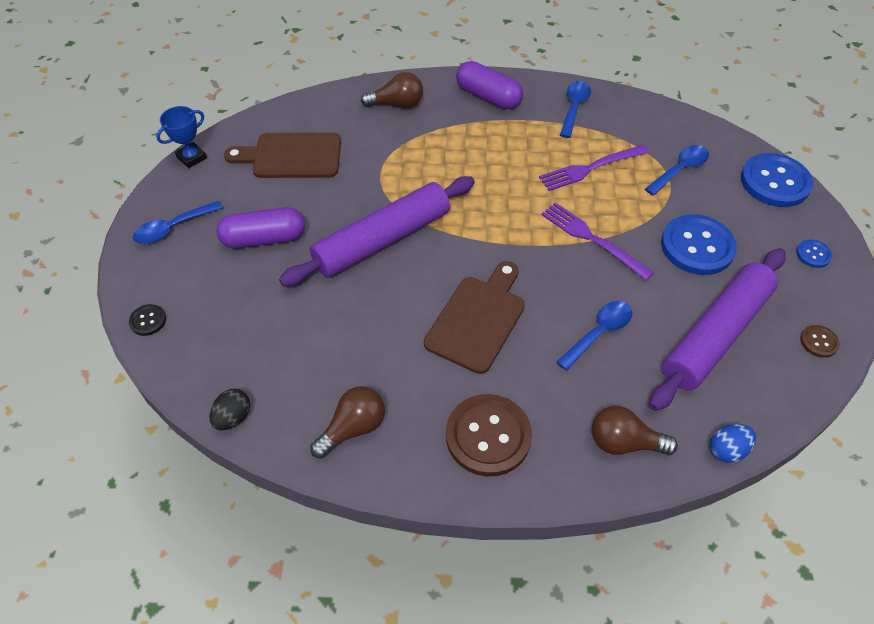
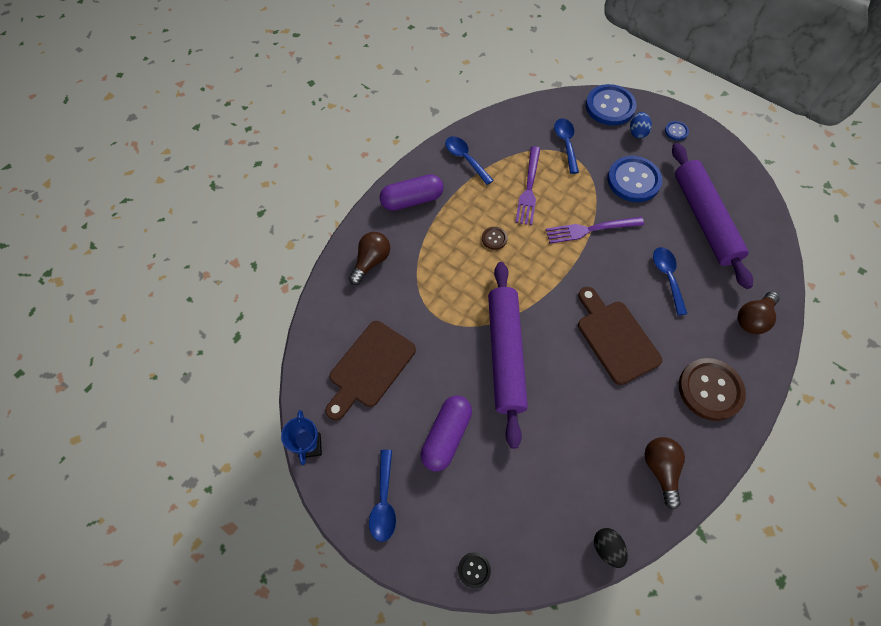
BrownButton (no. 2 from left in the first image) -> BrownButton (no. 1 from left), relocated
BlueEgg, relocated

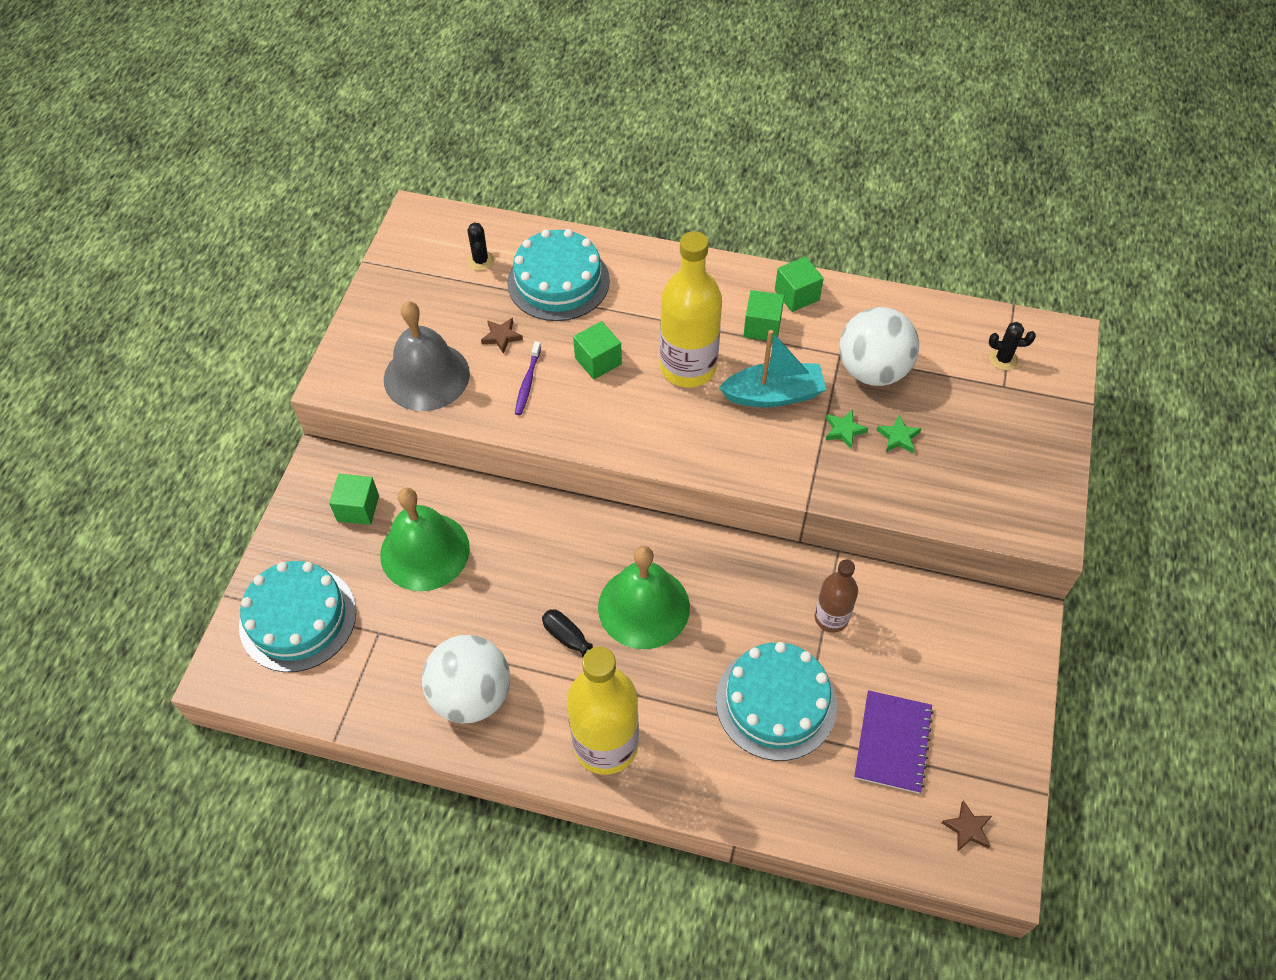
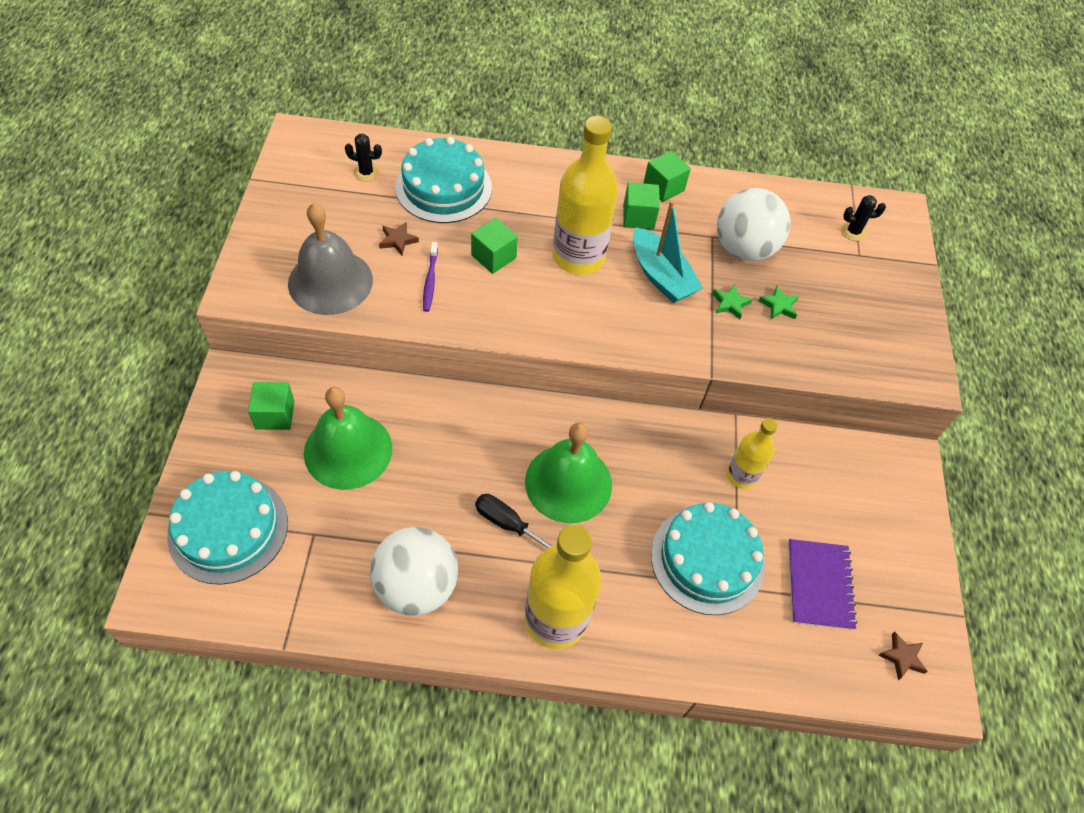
BlackCactus (no. 1 from left), 60 degrees counterclockwise
TurquoiseBoat, 75 degrees clockwise
BrownBottle -> YellowBottle (no. 3 from left)

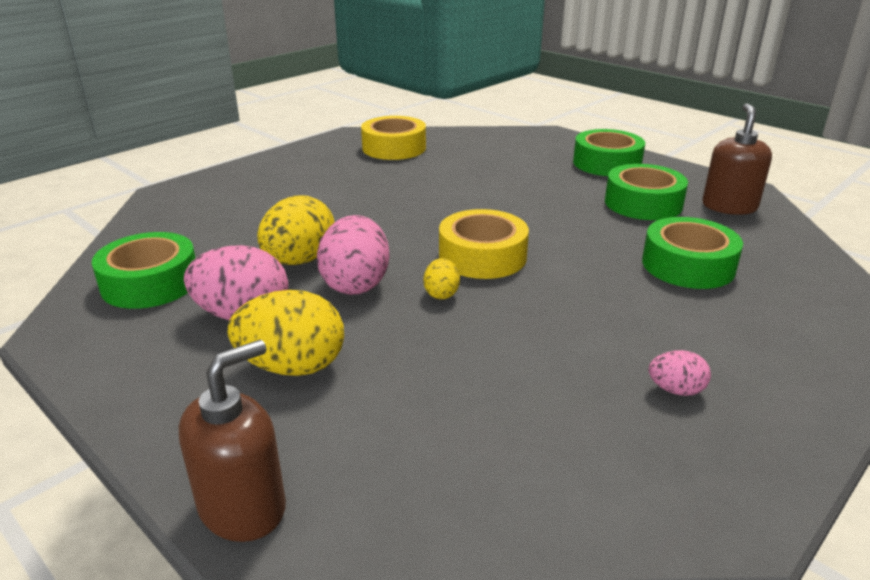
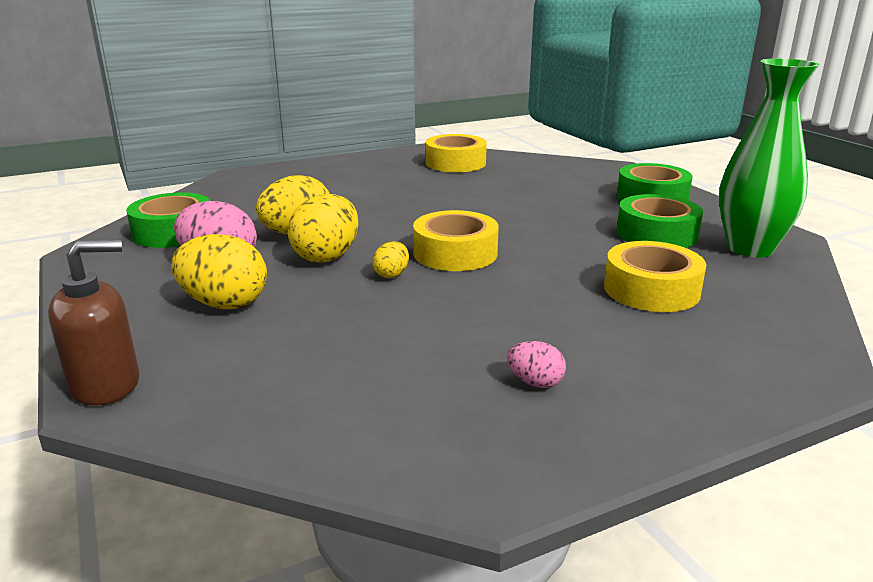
BrownSoapDispenser (no. 2 from left) -> GreenVase
PinkEgg (no. 2 from left) -> YellowEgg (no. 3 from left)
GreenTape (no. 4 from left) -> YellowTape (no. 3 from left)

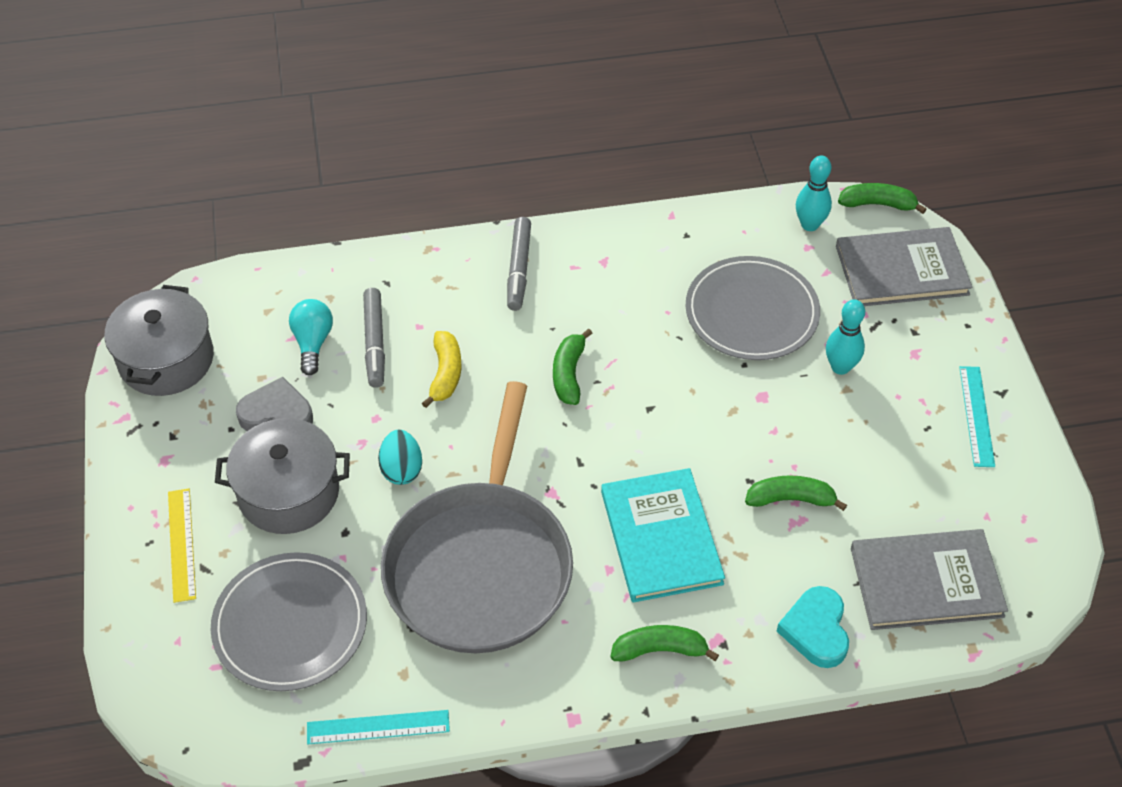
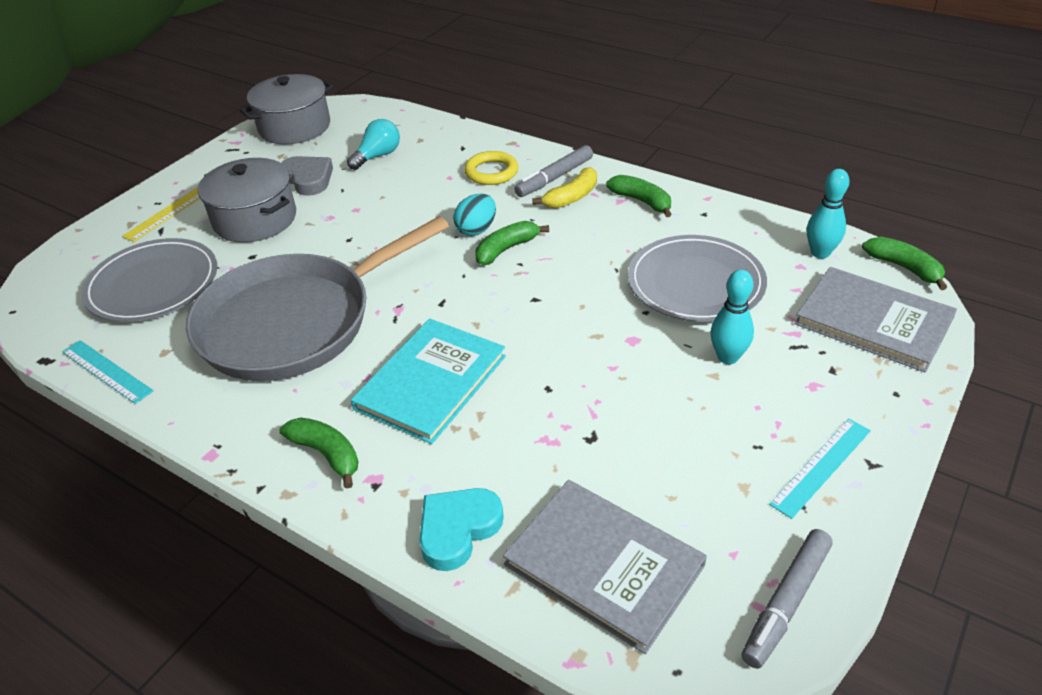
GreyMarker (no. 1 from left in the first image) -> GreyMarker (no. 2 from left), relocated
YellowBanana, relocated
TurquoiseEgg, relocated
GreenBanana (no. 3 from left), relocated
none -> YellowRing

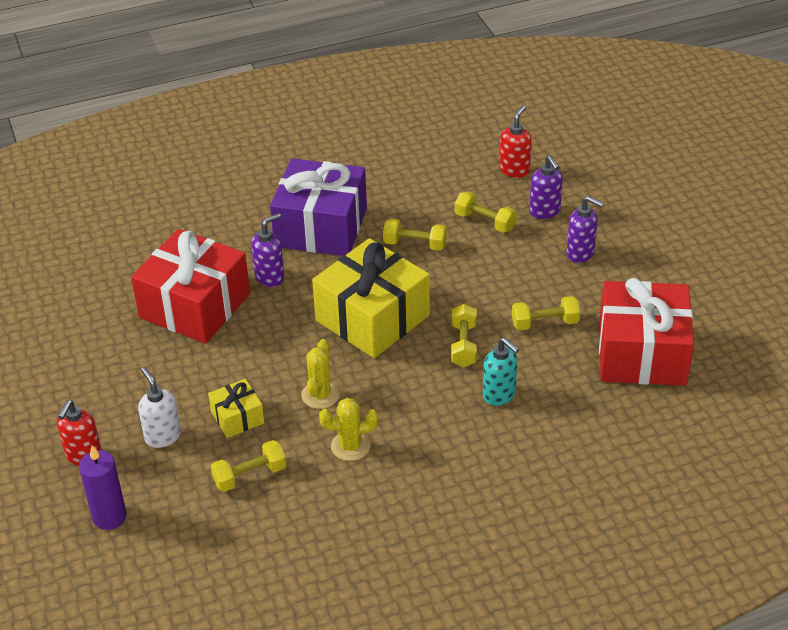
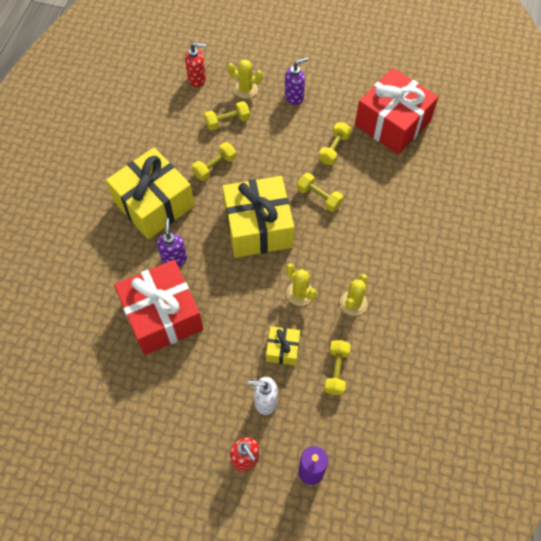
RedSoapDispenser (no. 2 from left in the first image) -> RedSoapDispenser (no. 1 from left), 120 degrees clockwise
PurpleSoapDispenser (no. 2 from left) -> YellowCactus (no. 1 from left)
PurpleGift -> YellowGift (no. 1 from left)
TurquoiseSoapDispenser -> none

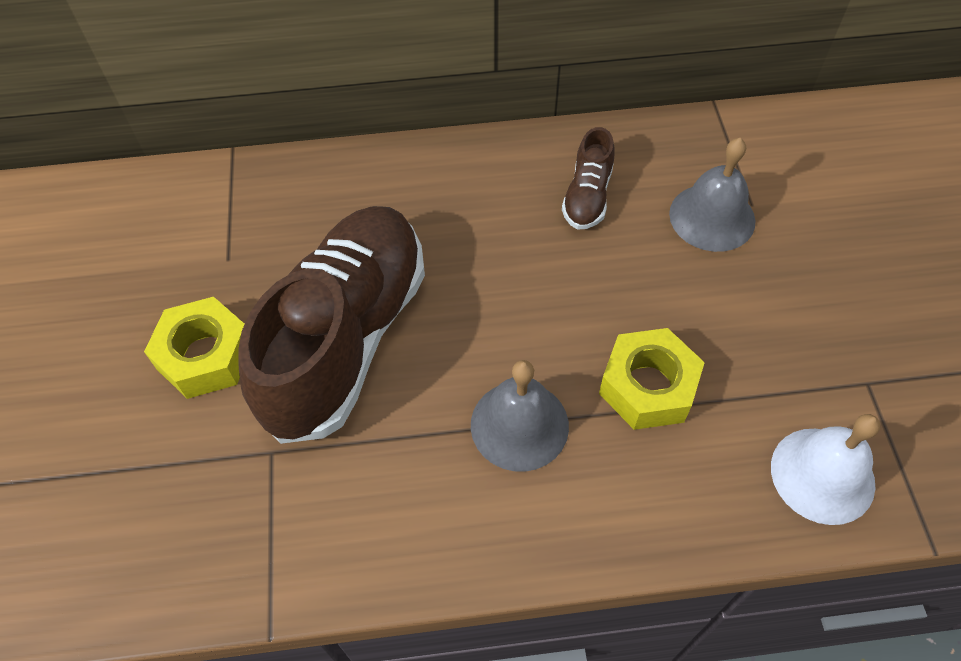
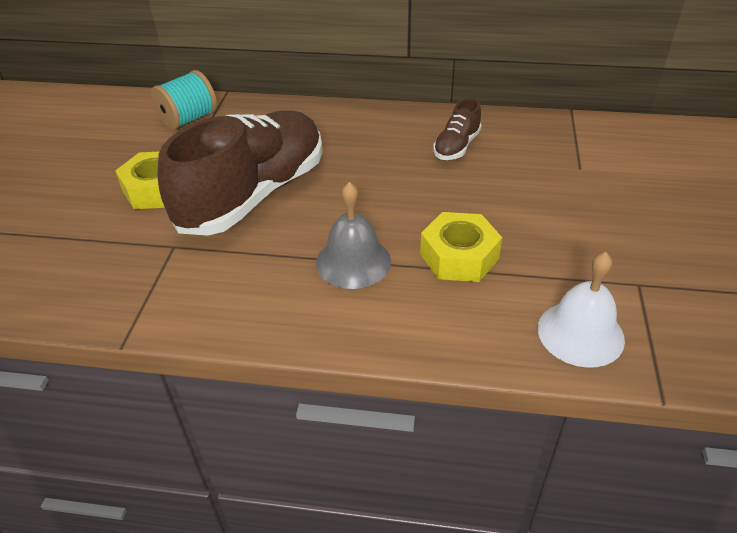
GreyBell (no. 2 from left) -> none
none -> TurquoiseSpool

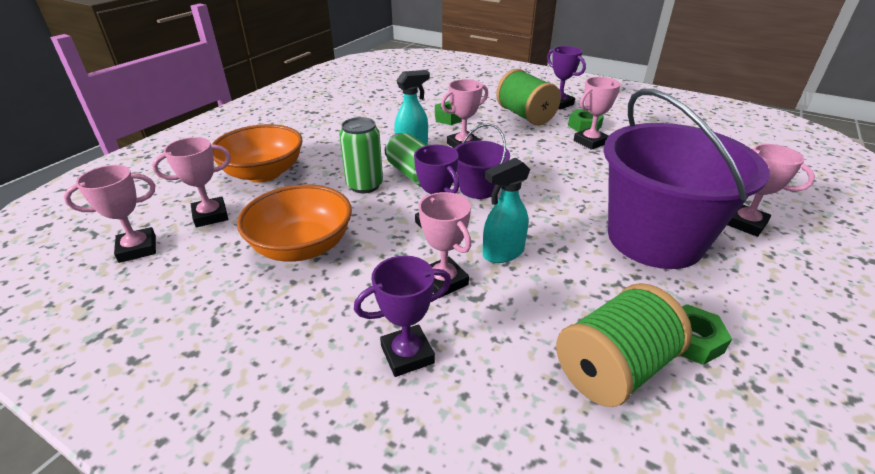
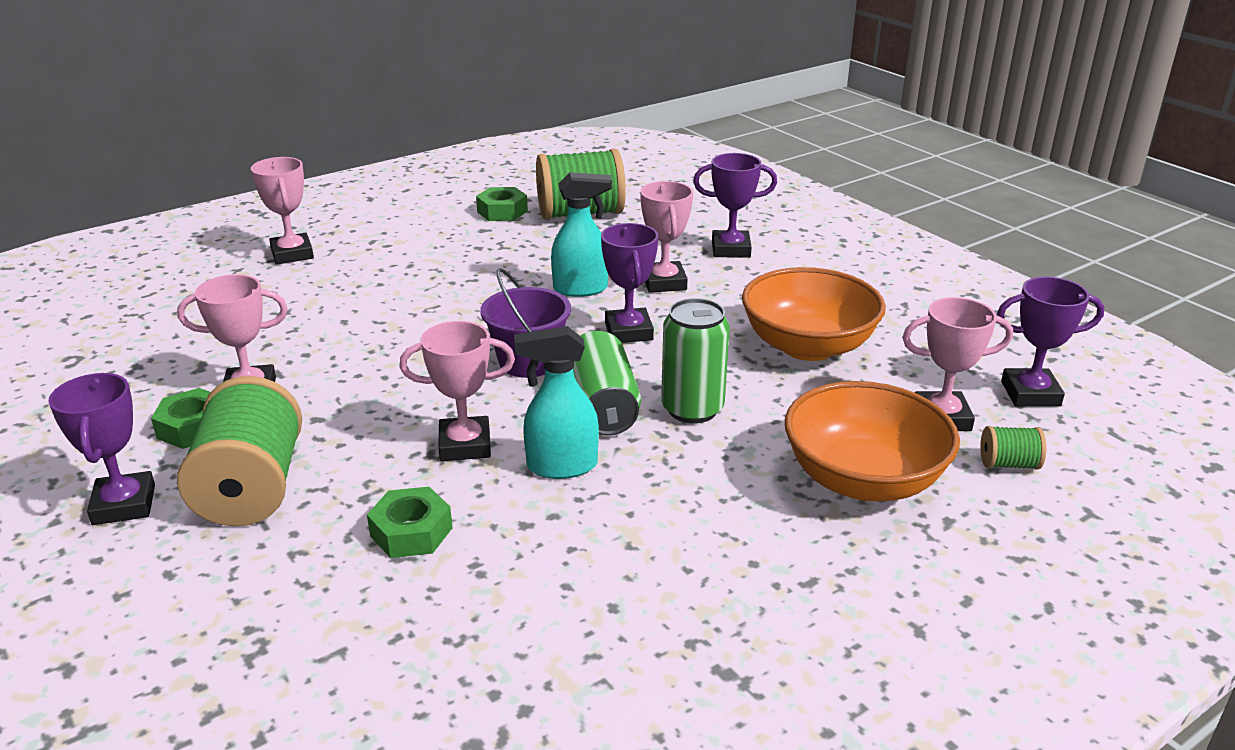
PurpleBucket (no. 2 from left) -> none
PinkTrophy (no. 1 from left) -> PurpleTrophy (no. 4 from left)
none -> GreenSpool (no. 3 from left)

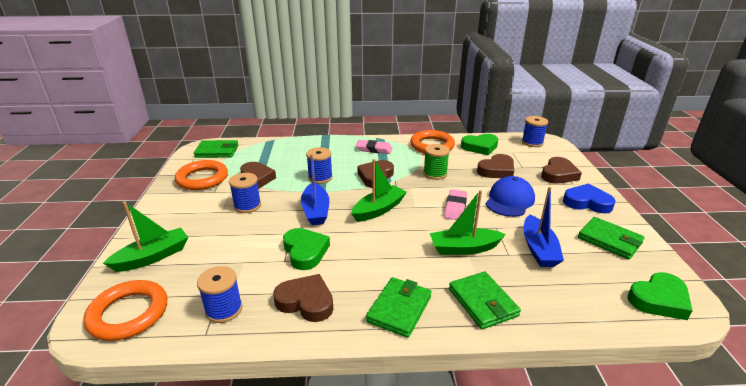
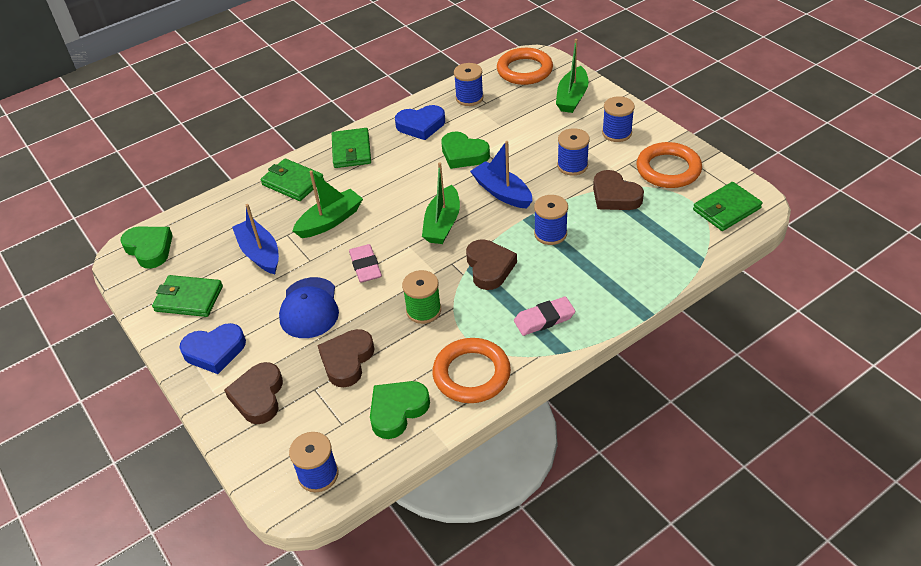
GreenHeart (no. 3 from left in the first image) -> GreenHeart (no. 1 from left), 105 degrees clockwise
BrownHeart (no. 2 from left) -> BlueHeart (no. 2 from left)
none -> BlueSpool (no. 5 from left)

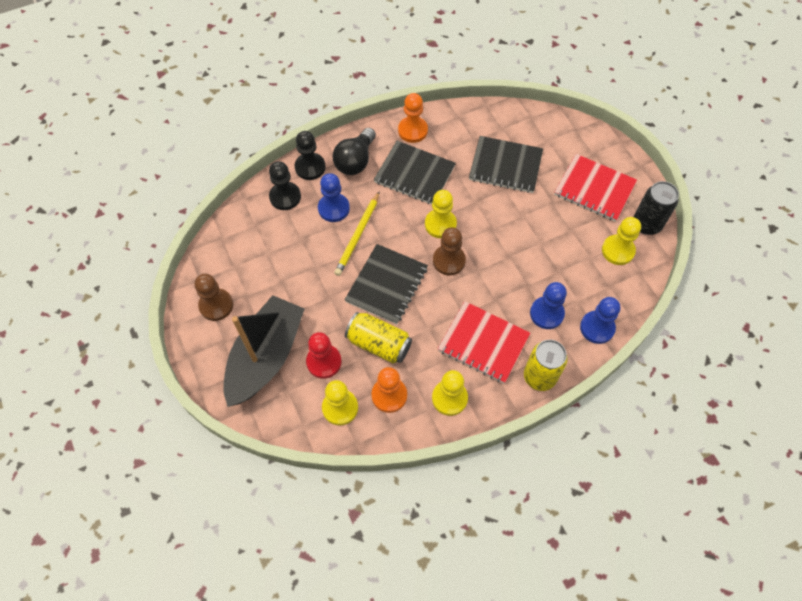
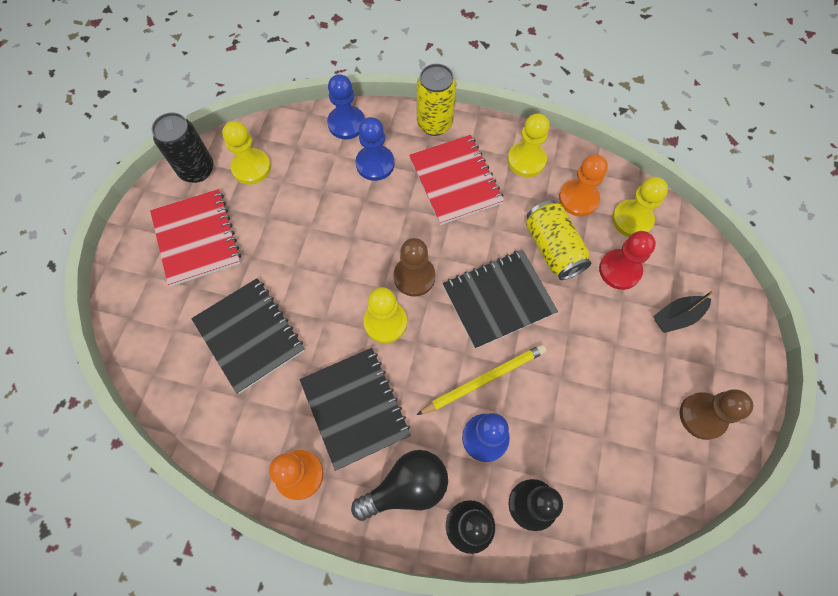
BlackBoat, x0.42

